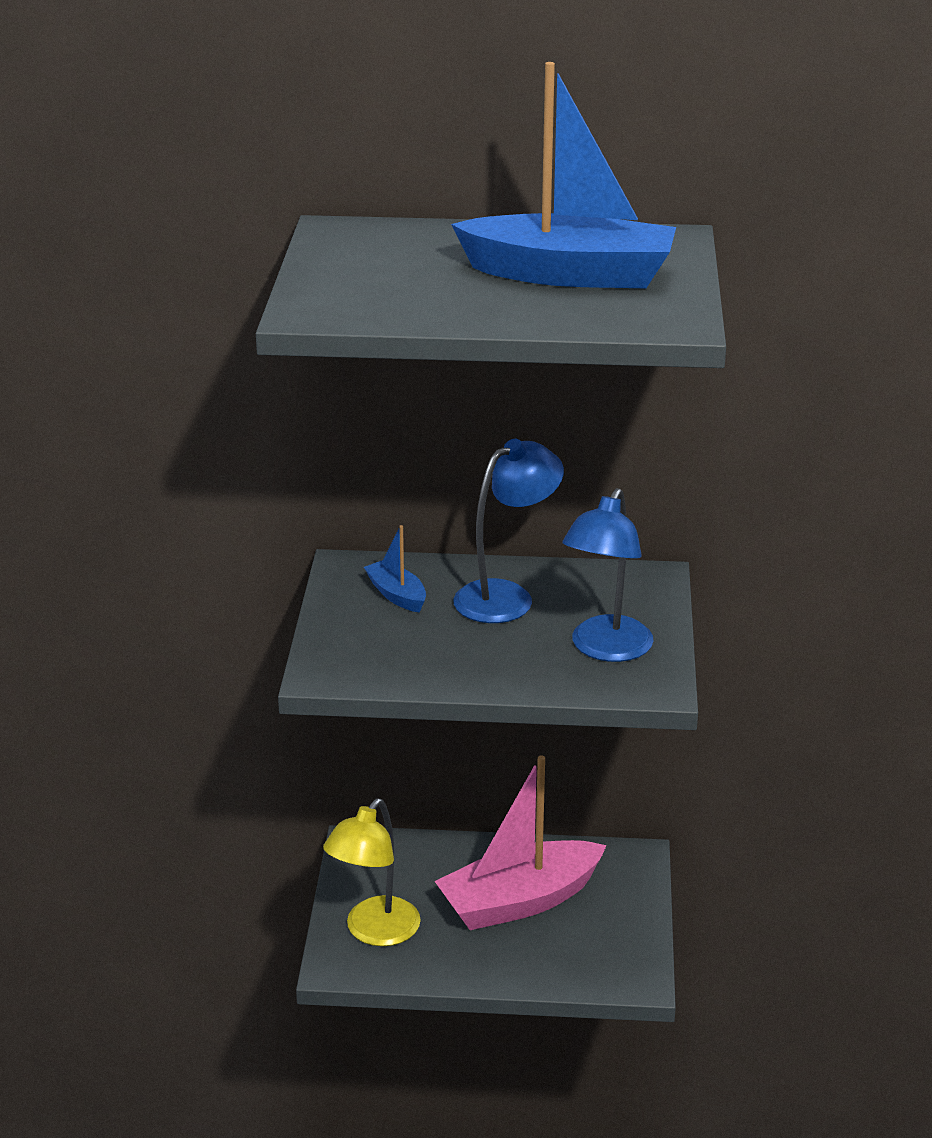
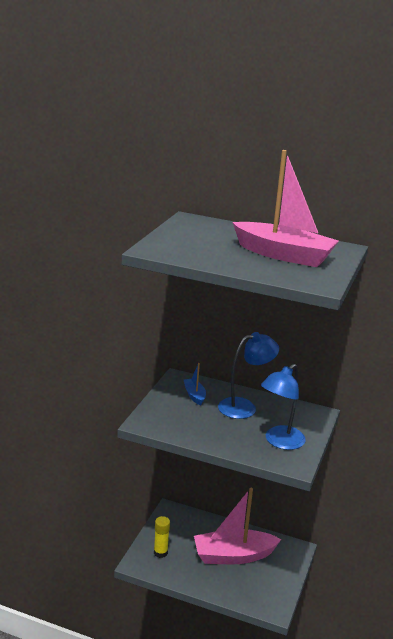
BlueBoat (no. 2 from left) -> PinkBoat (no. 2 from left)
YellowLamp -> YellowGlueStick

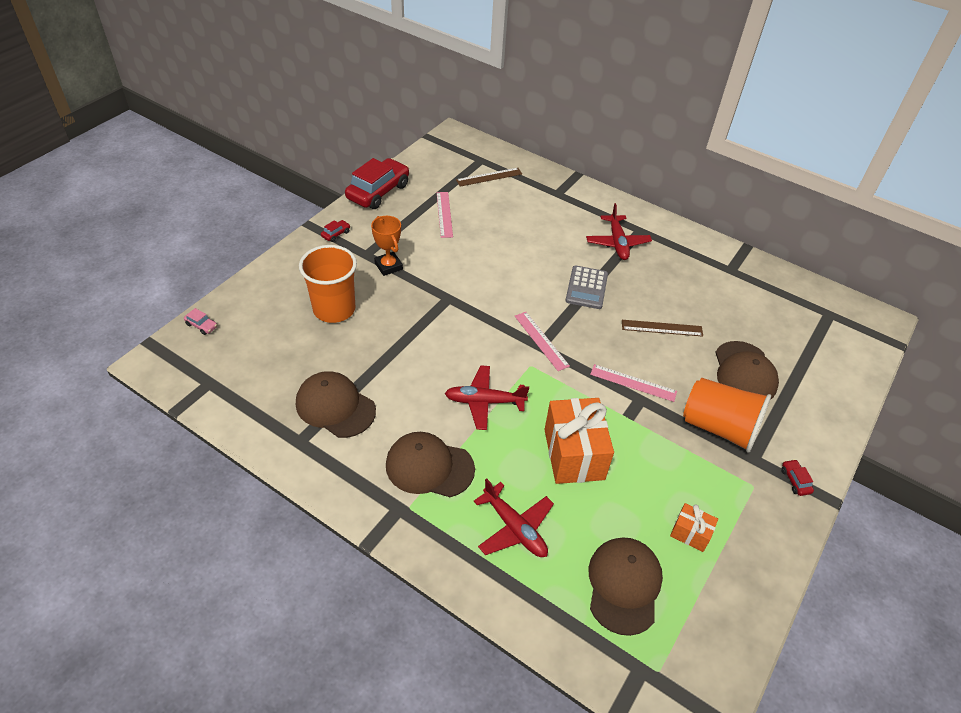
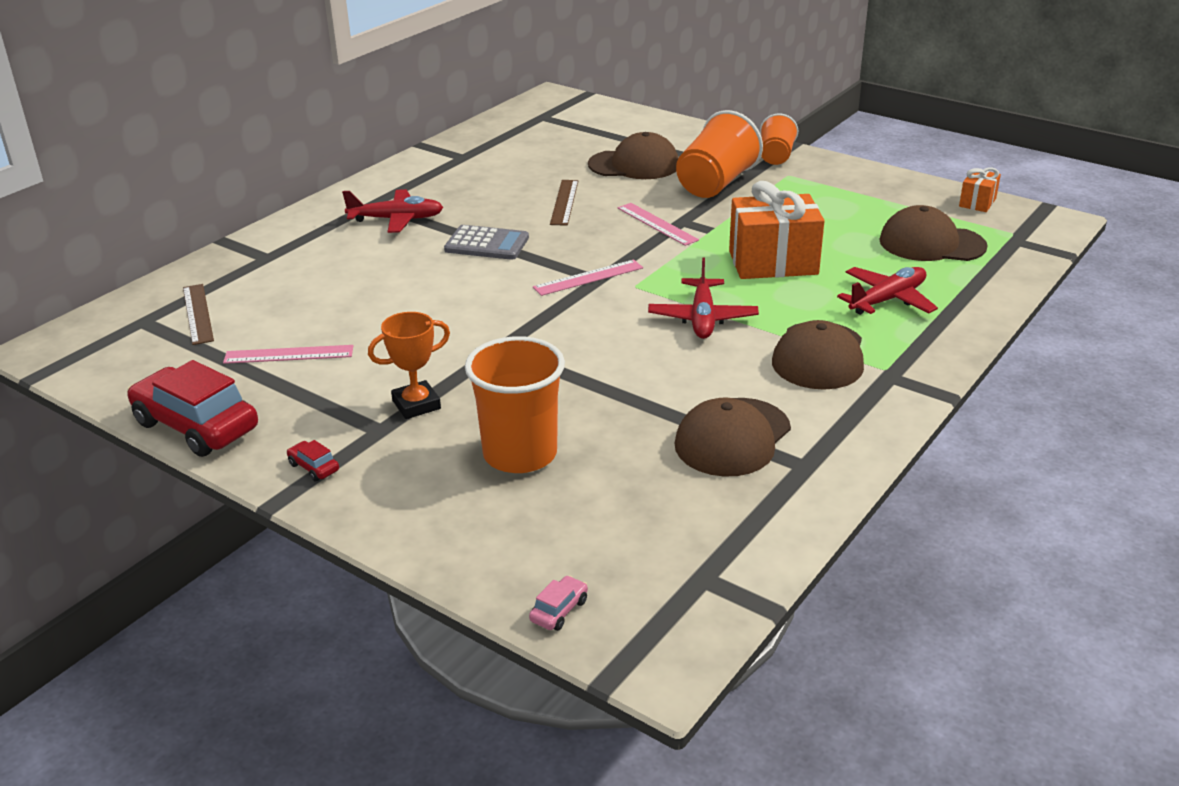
PinkRuler (no. 3 from left), 60 degrees counterclockwise
RedCar (no. 3 from left) -> OrangeCup (no. 3 from left)
OrangeGift (no. 2 from left), relocated

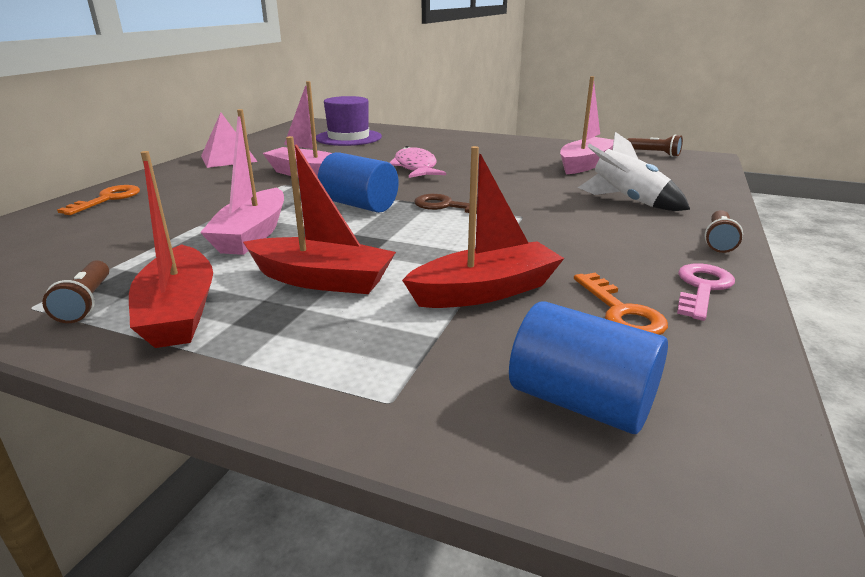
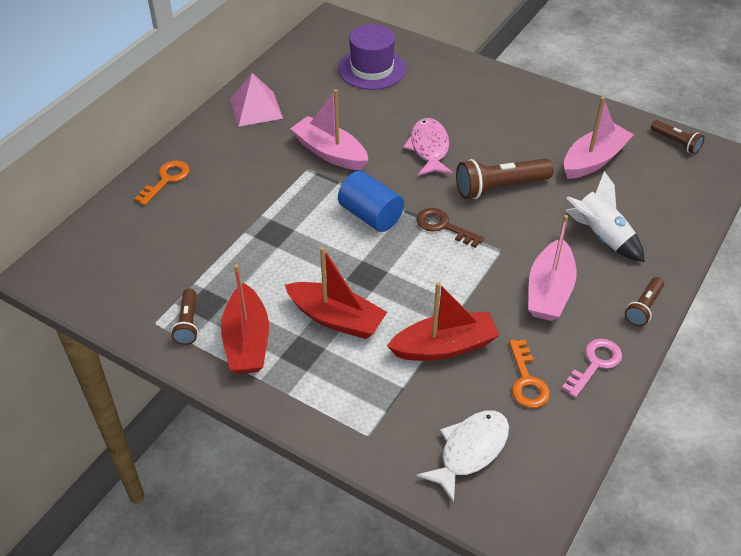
PinkBoat (no. 1 from left in the first image) -> PinkBoat (no. 2 from left), relocated
BlueCylinder (no. 2 from left) -> WhiteFish
none -> BrownFlashlight (no. 2 from left)

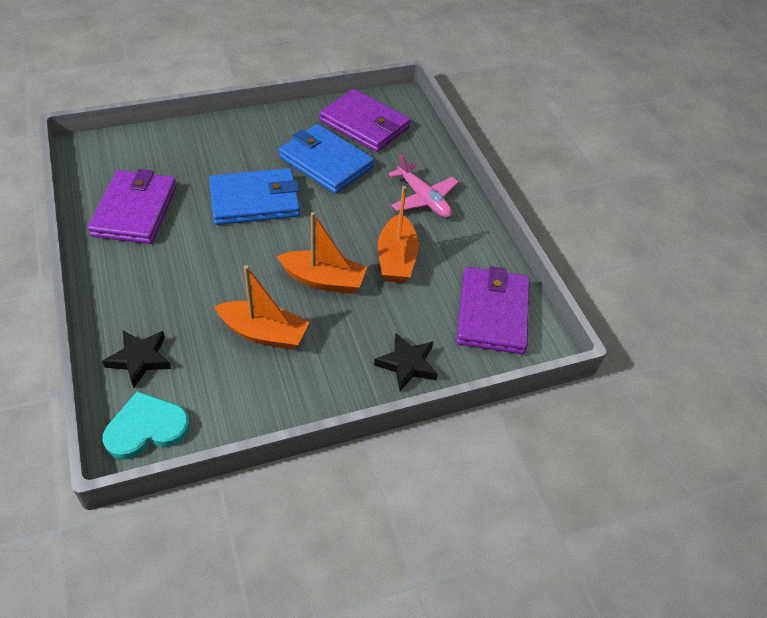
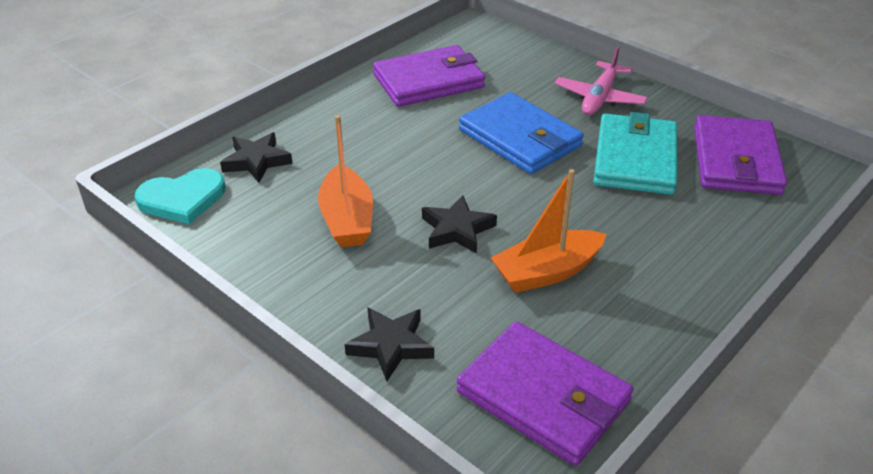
BlueWallet (no. 2 from left) -> TurquoiseWallet
PinkPlane, relocated
OrangeBoat (no. 2 from left) -> BlackStar (no. 3 from left)
PurpleWallet (no. 3 from left in the first image) -> PurpleWallet (no. 2 from left), 60 degrees clockwise
TurquoiseHeart, 120 degrees clockwise

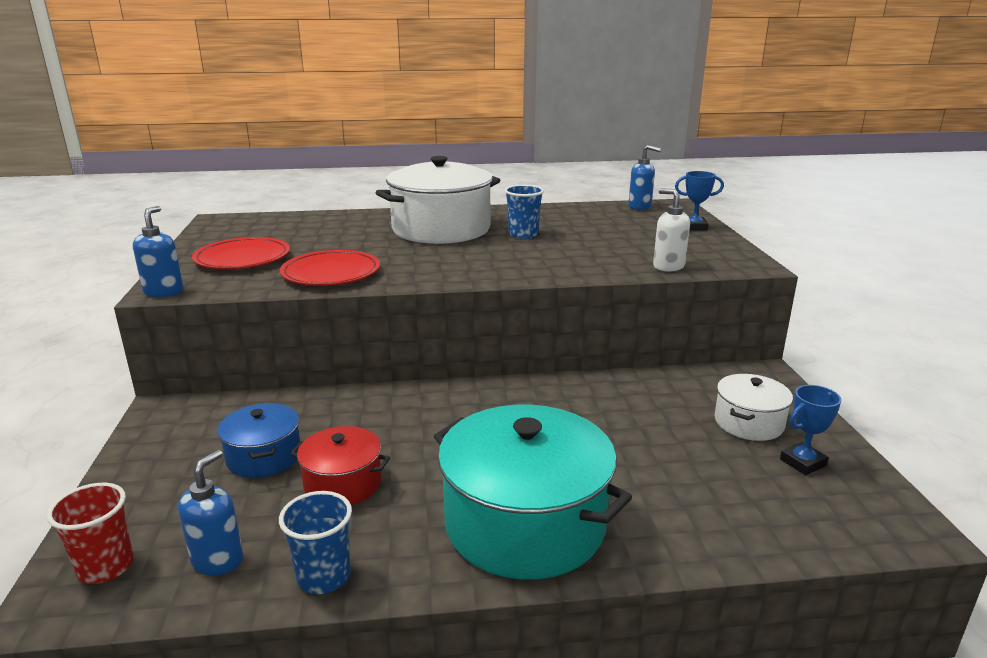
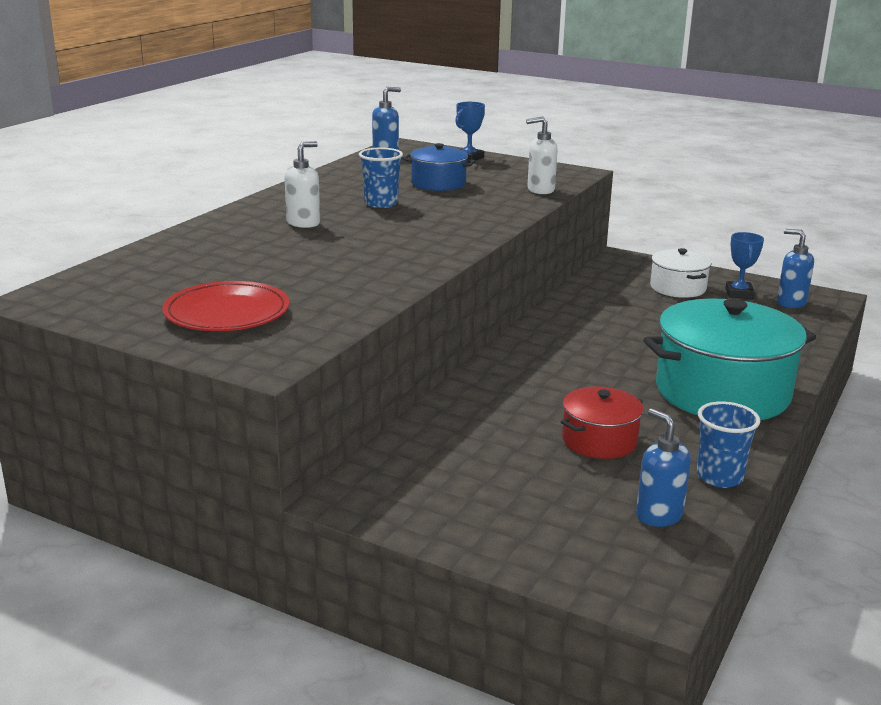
WhitePot (no. 1 from left) -> WhiteSoapDispenser (no. 1 from left)
BlueSoapDispenser (no. 1 from left in the first image) -> BlueSoapDispenser (no. 3 from left), relocated
RedPlate (no. 2 from left) -> none
BluePot, relocated
RedCup -> none

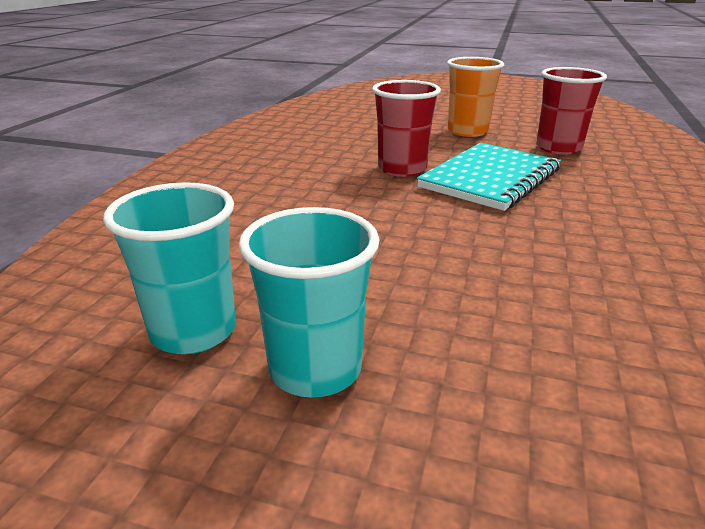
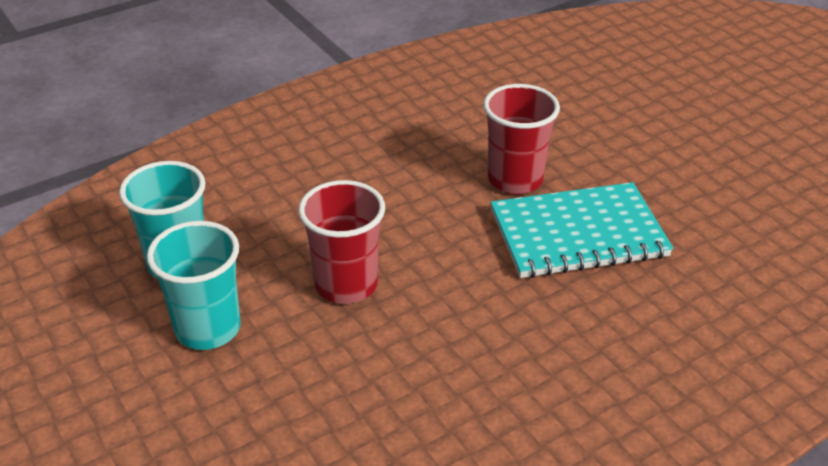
OrangeCup -> none
RedCup (no. 2 from left in the first image) -> RedCup (no. 1 from left), relocated

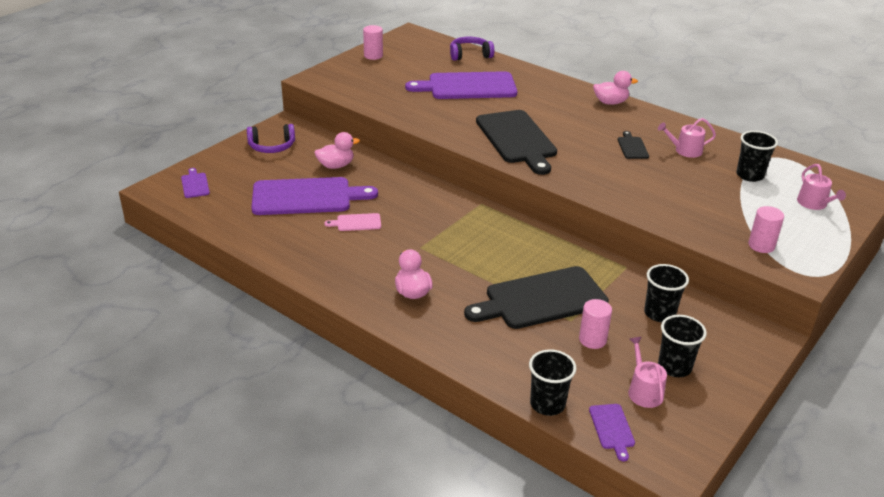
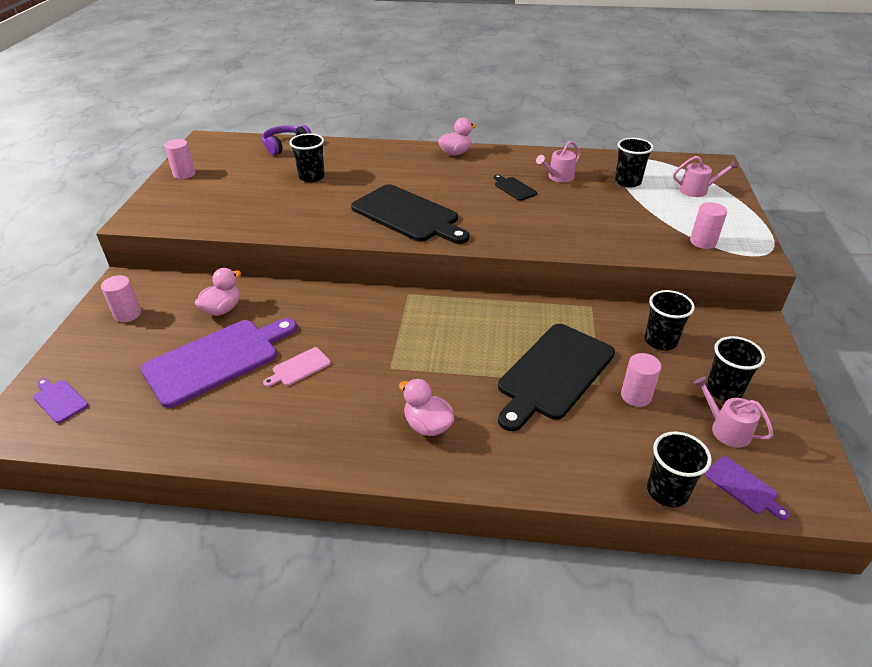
PurpleCuttingBoard (no. 3 from left) -> BlackCup (no. 1 from left)
PurpleHeadphones (no. 1 from left) -> PinkCylinder (no. 1 from left)
PinkWateringCan (no. 3 from left in the first image) -> PinkWateringCan (no. 2 from left), 45 degrees counterclockwise

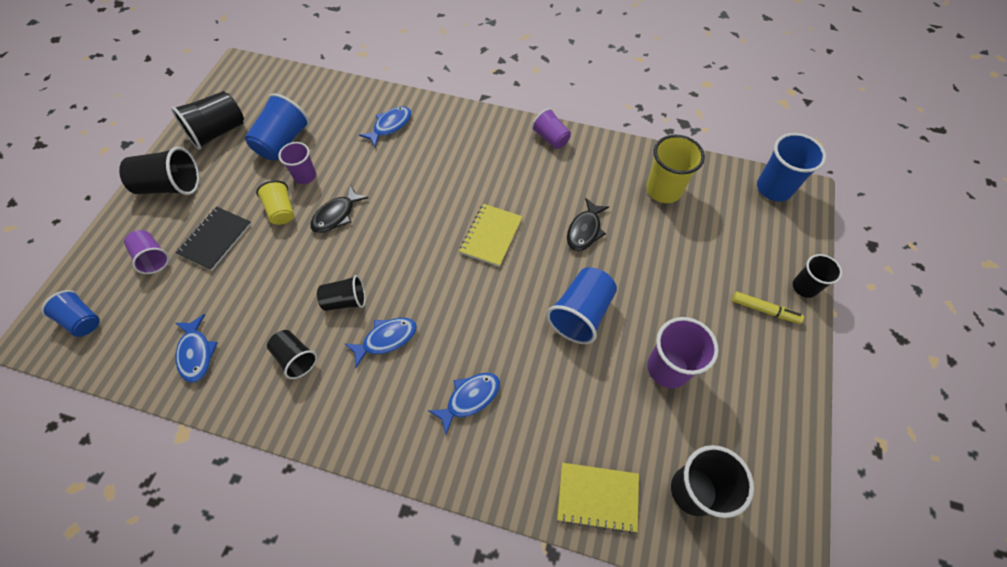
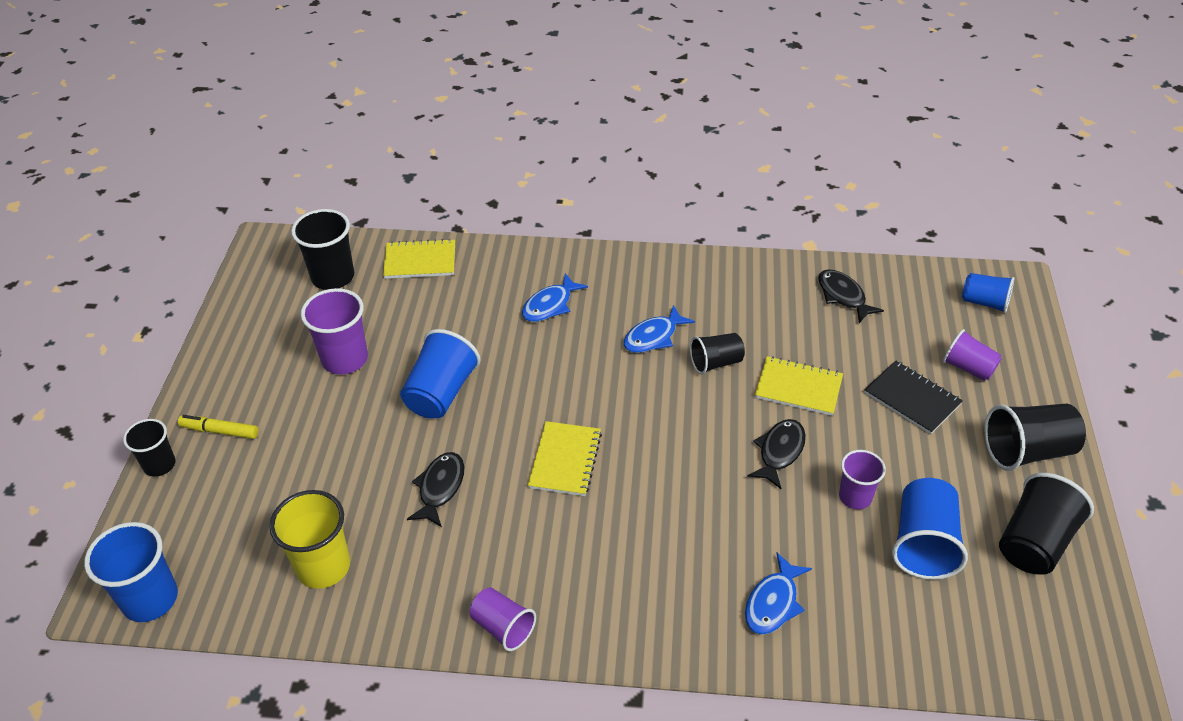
YellowCup (no. 1 from left) -> none
BlackNotebook, 60 degrees counterclockwise
BlueFish (no. 1 from left) -> BlackFish (no. 3 from left)
BlackCup (no. 3 from left) -> none
none -> YellowNotebook (no. 3 from left)

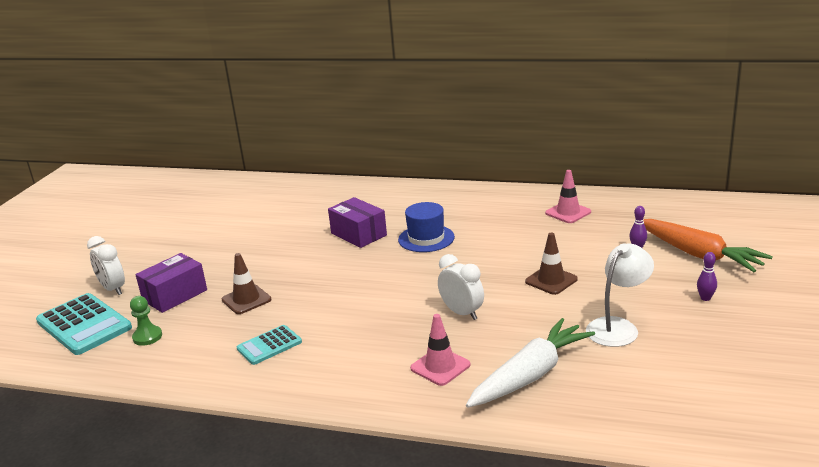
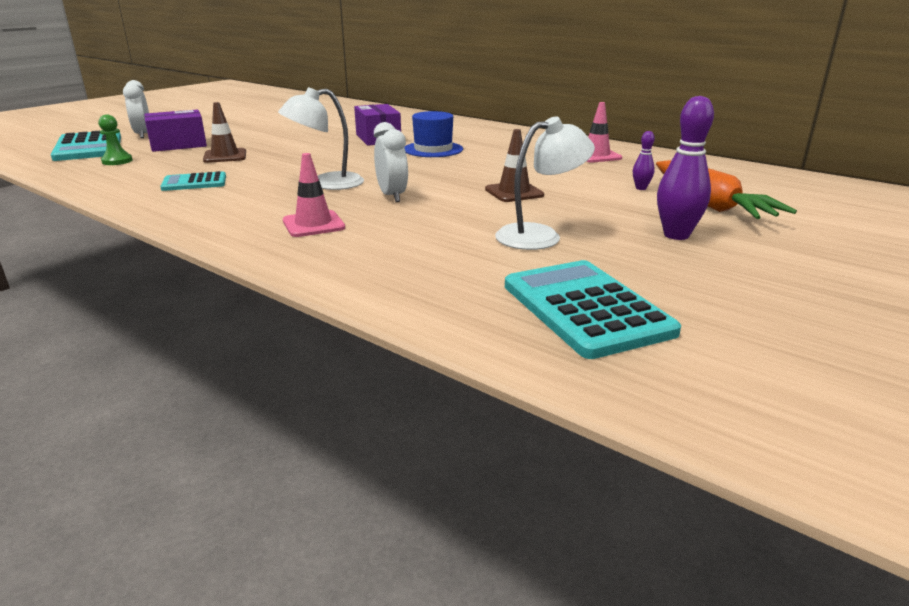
PurpleBowlingPin (no. 2 from left), x1.95
WhiteCarrot -> none
none -> WhiteLamp (no. 1 from left)
none -> TurquoiseCalculator (no. 3 from left)

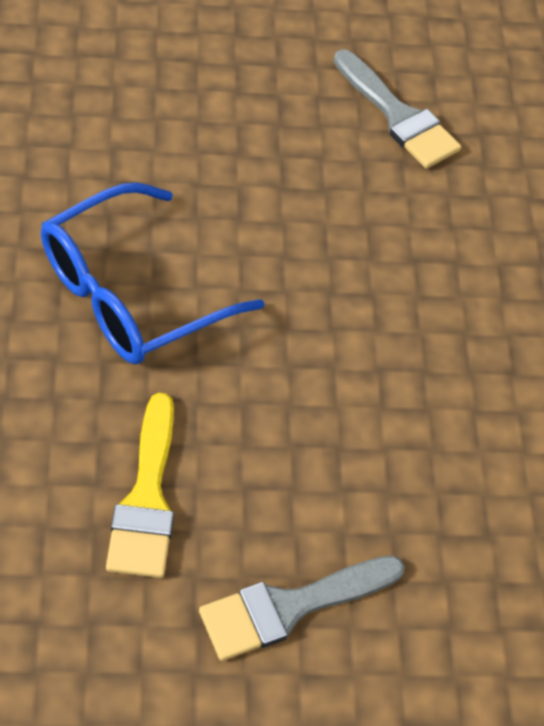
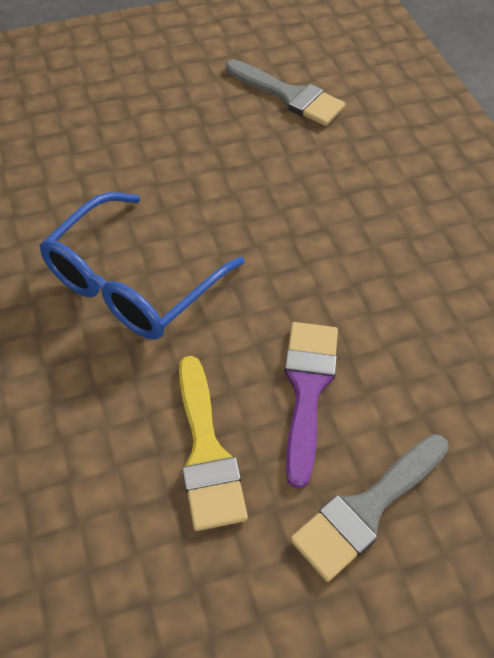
none -> PurpleBrush

